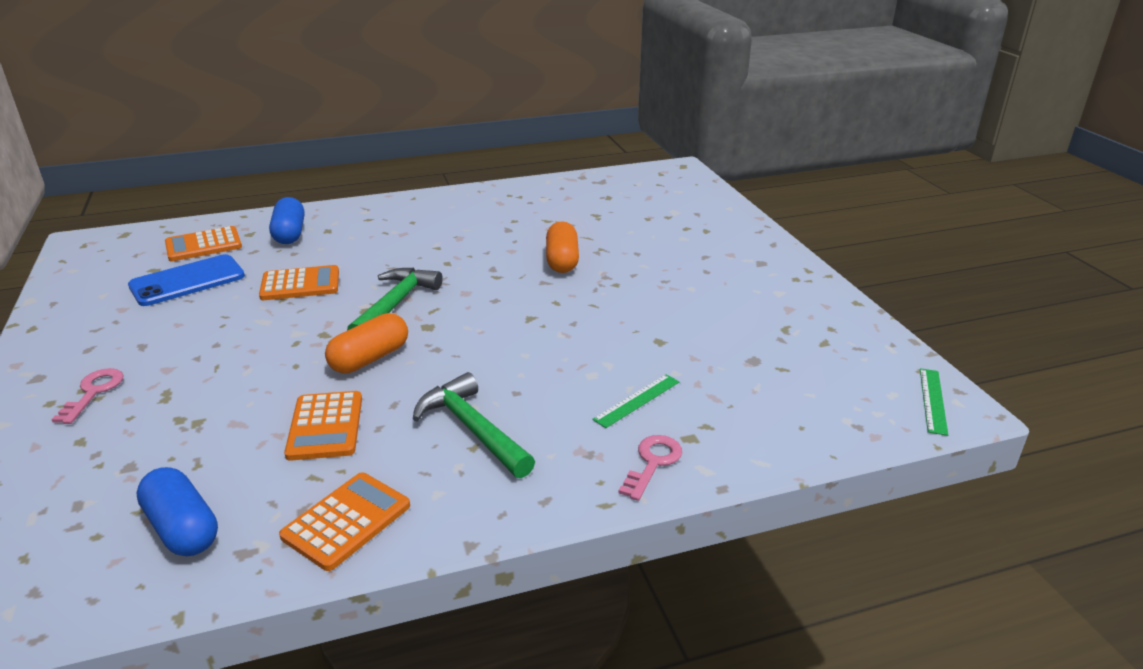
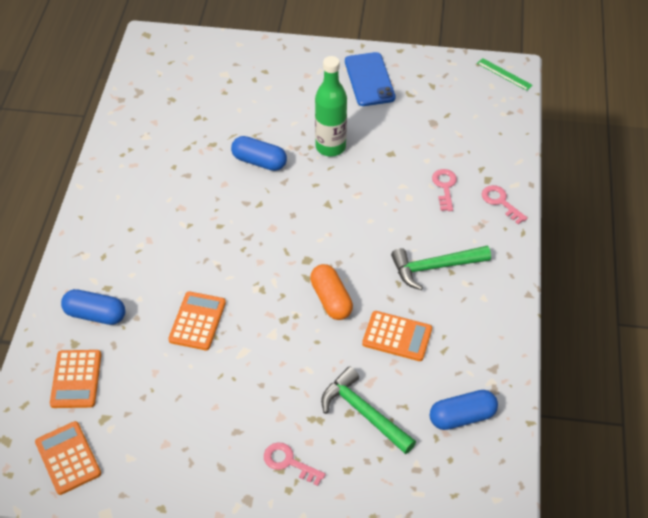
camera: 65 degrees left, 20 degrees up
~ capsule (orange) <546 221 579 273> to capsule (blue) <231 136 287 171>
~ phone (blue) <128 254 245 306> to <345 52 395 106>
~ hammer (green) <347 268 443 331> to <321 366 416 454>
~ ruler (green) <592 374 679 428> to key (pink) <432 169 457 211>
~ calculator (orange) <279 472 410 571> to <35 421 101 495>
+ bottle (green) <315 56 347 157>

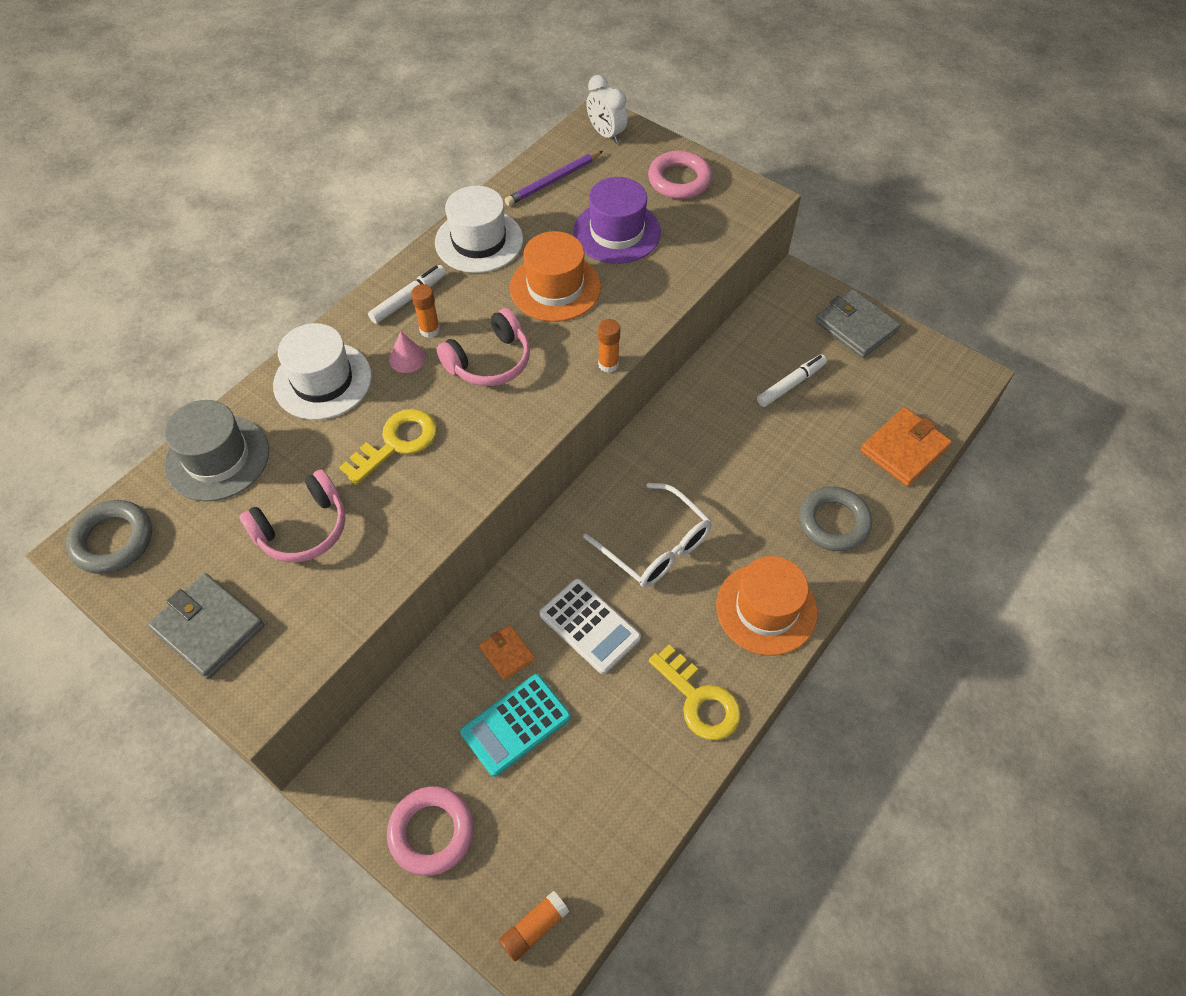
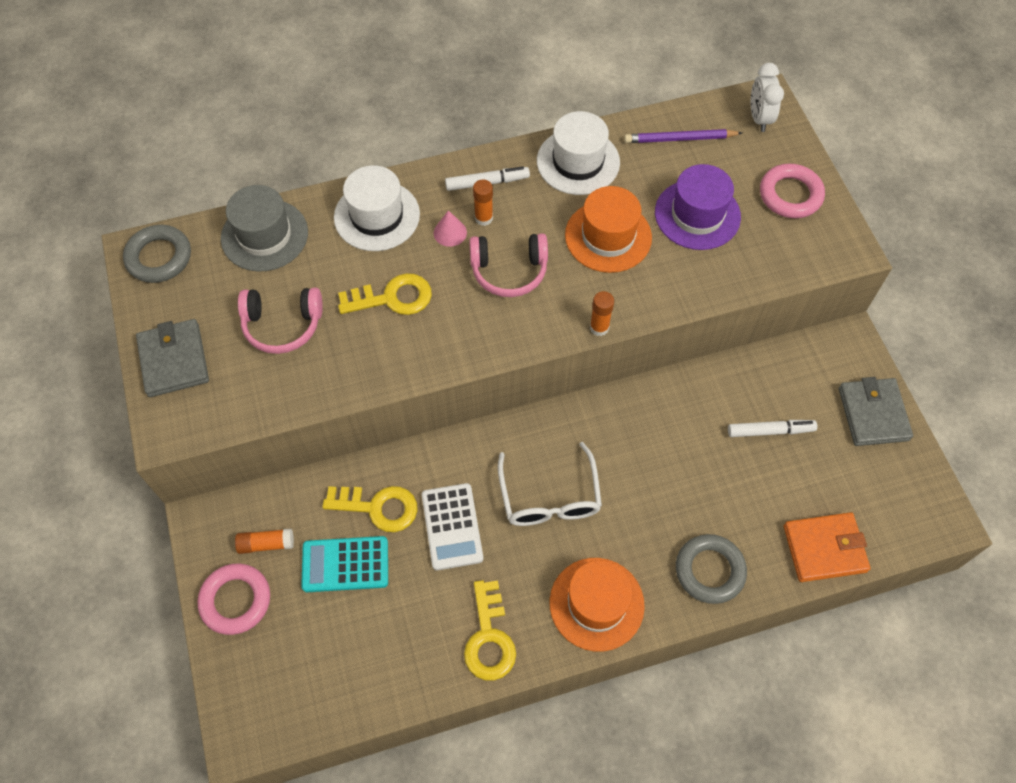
camera: 35 degrees right, 5 degrees up
~ wallet (orange) <479 625 535 680> to key (yellow) <322 486 418 532>
~ glue stick (orange) <499 891 569 961> to <235 528 294 554>

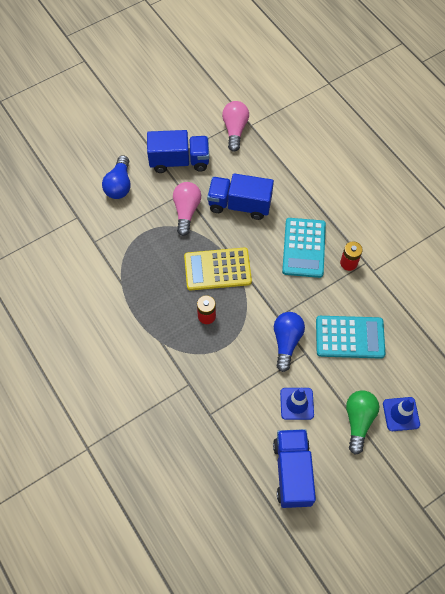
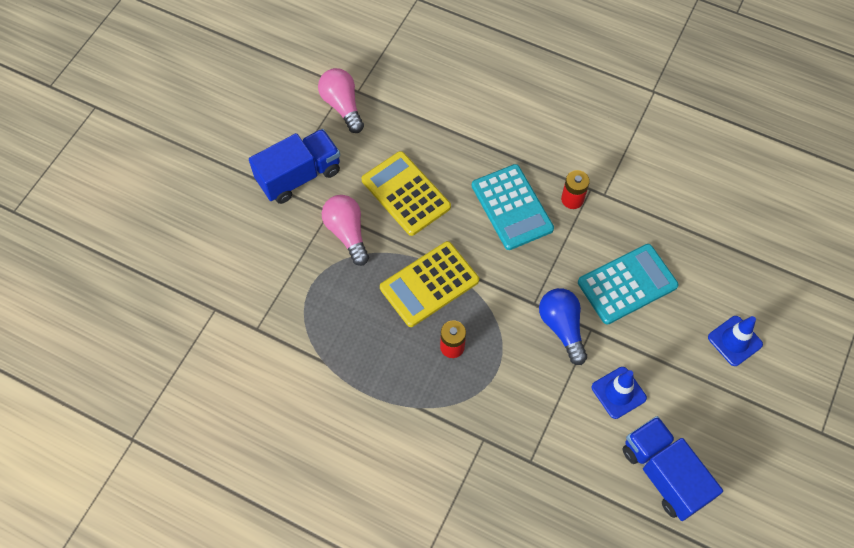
camera: 30 degrees left, 0 degrees up
- light bulb (blue) <102 155 131 199>
~ truck (blue) <207 173 274 220> to calculator (yellow) <361 151 451 236>
- light bulb (green) <346 390 379 455>

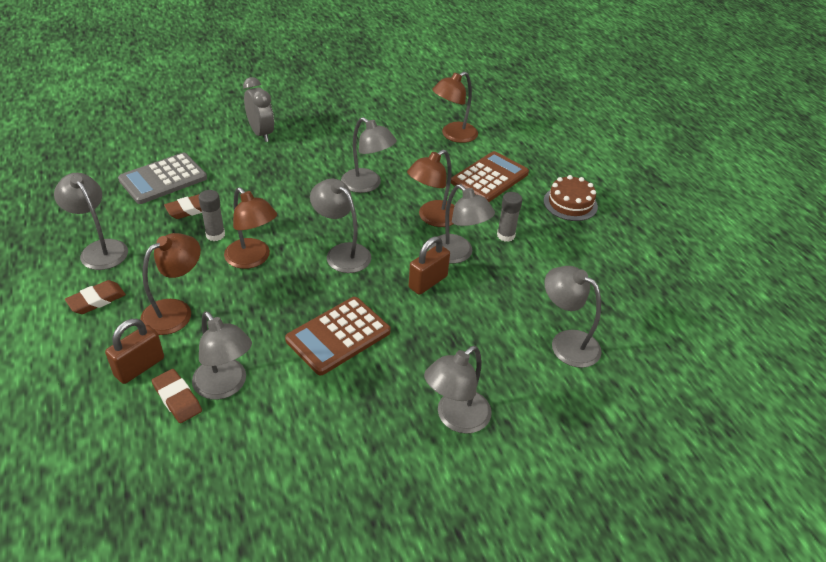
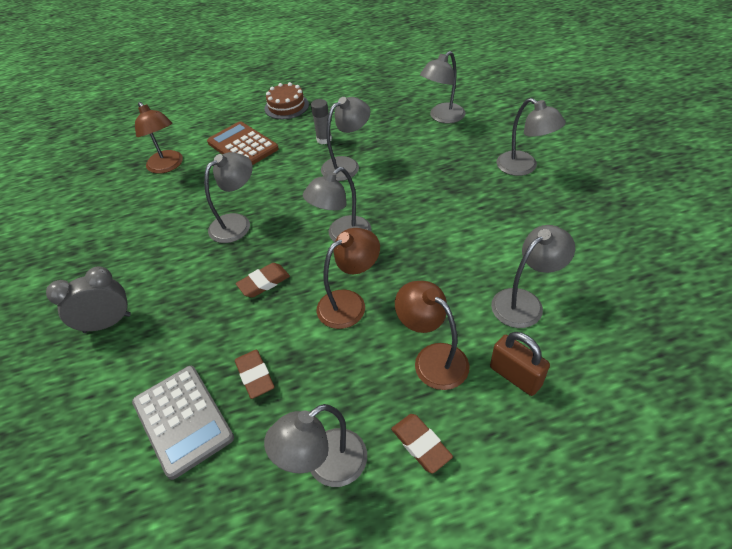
camera: 80 degrees left, 5 degrees up
- lamp (brown) <407 150 455 227>
- glue stick (grey) <198 190 225 241>
- padlock (brown) <409 236 450 295>
- calculator (brown) <285 297 391 375>
~ eraser (brown) <151 369 202 423> to <236 263 290 298>

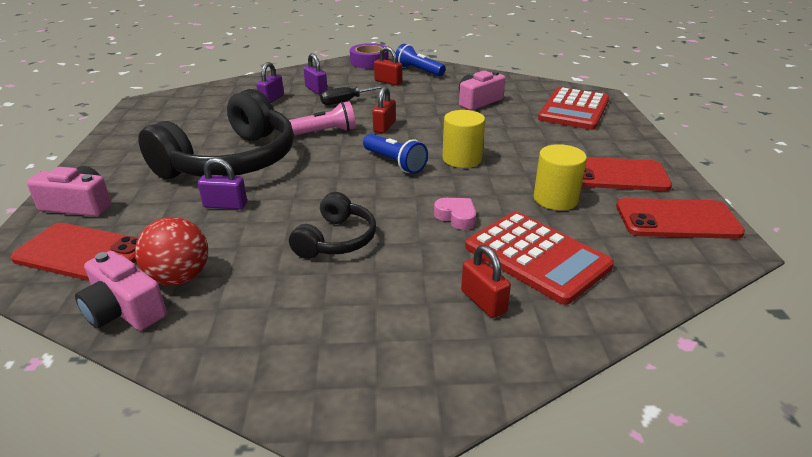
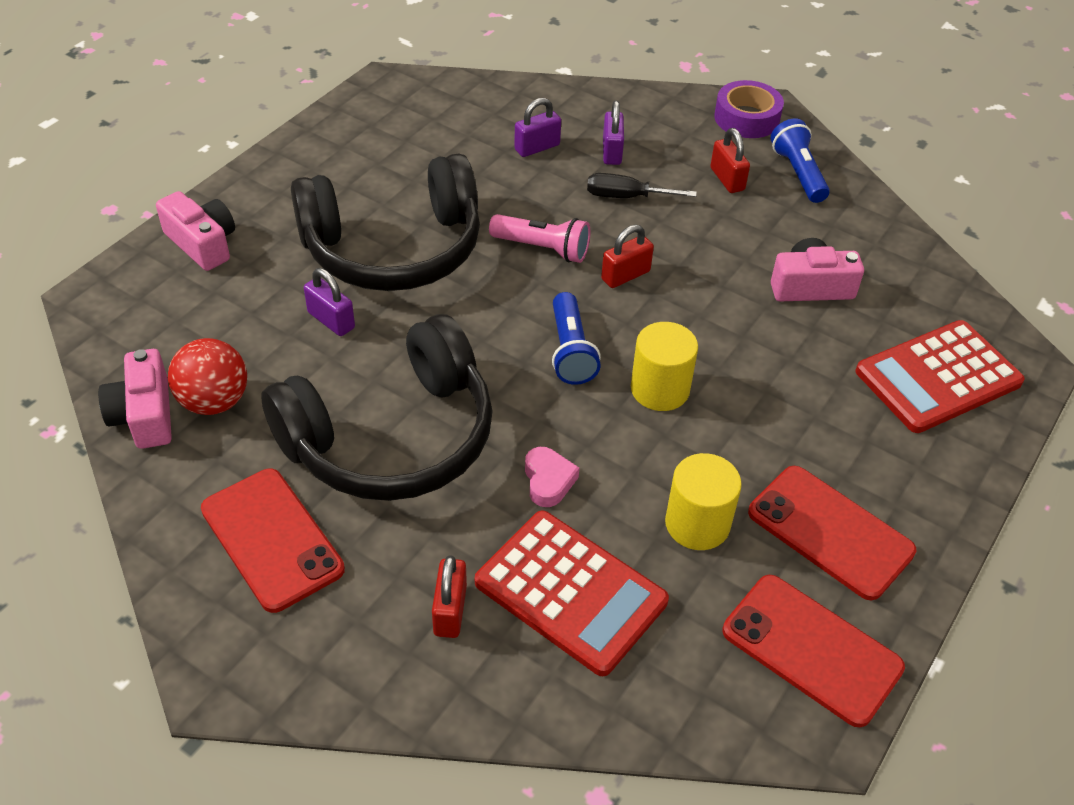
camera: 35 degrees right, 15 degrees up
~ headphones (black) <289 192 376 259> = <261 314 493 501> x2.00
~ calculator (red) <465 211 614 305> = <475 511 669 676> 45 degrees counterclockwise
~ phone (red) <10 223 138 281> to <201 469 345 613>

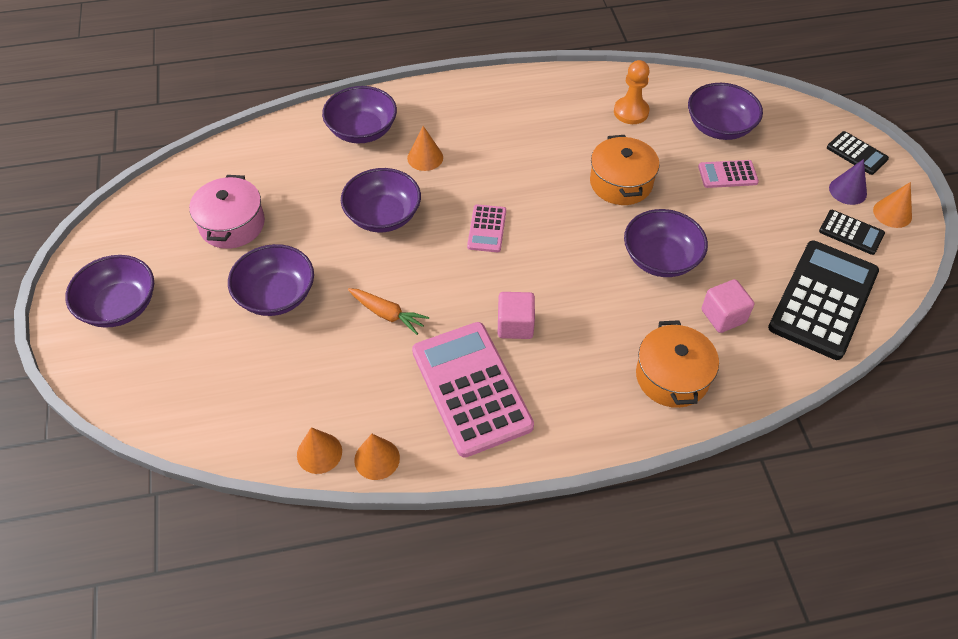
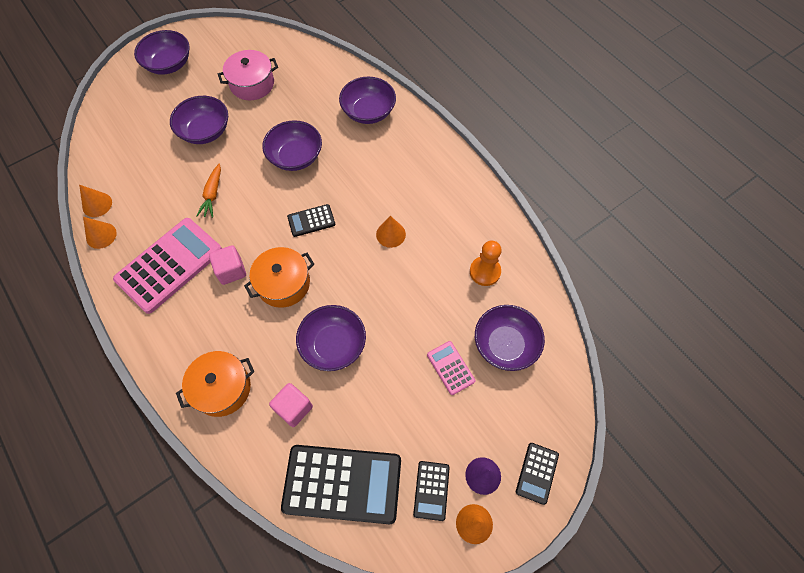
camera: 65 degrees right, 10 degrees up
~ cone (orange) <407 126 443 171> to <376 216 406 248>
~ pot (orange) <590 135 659 205> to <244 247 314 308>
~ calculator (pink) <467 204 506 252> to calculator (black) <287 204 335 237>

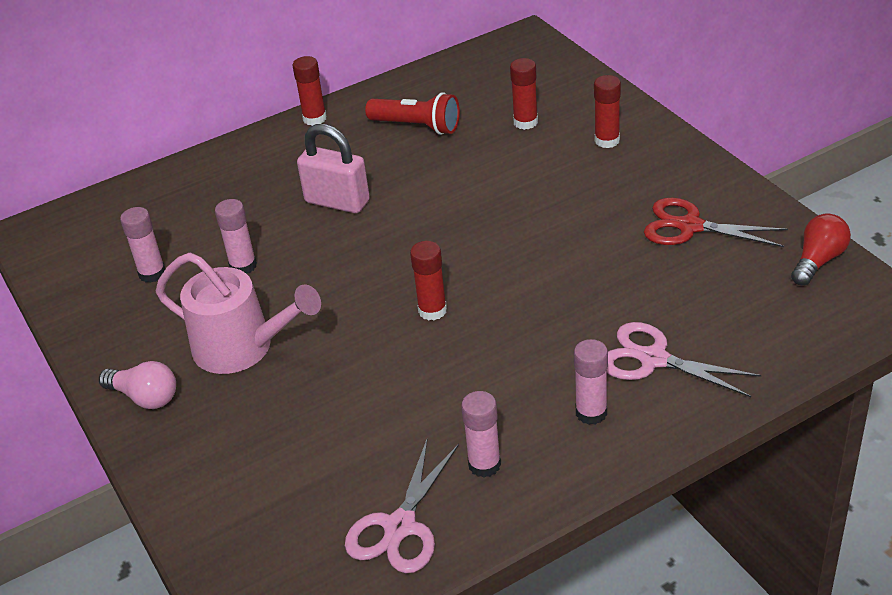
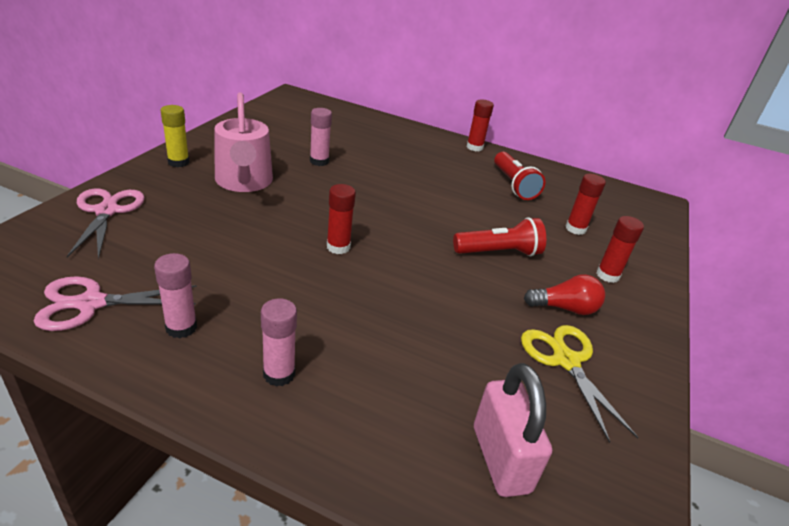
camera: 45 degrees right, 5 degrees down
~ padlock (pink) <297 124 370 213> to <474 363 552 497>
~ scissors (red) <644 198 788 247> to scissors (yellow) <521 325 638 443>
- glue stick (pink) <120 207 165 283>
~ light bulb (red) <791 213 851 286> to <524 274 605 315>
~ scissors (pink) <607 322 761 397> to <67 188 145 259>
~ light bulb (pink) <99 361 176 409> to glue stick (yellow) <161 105 190 167>
+ flashlight (red) <453 217 546 256>

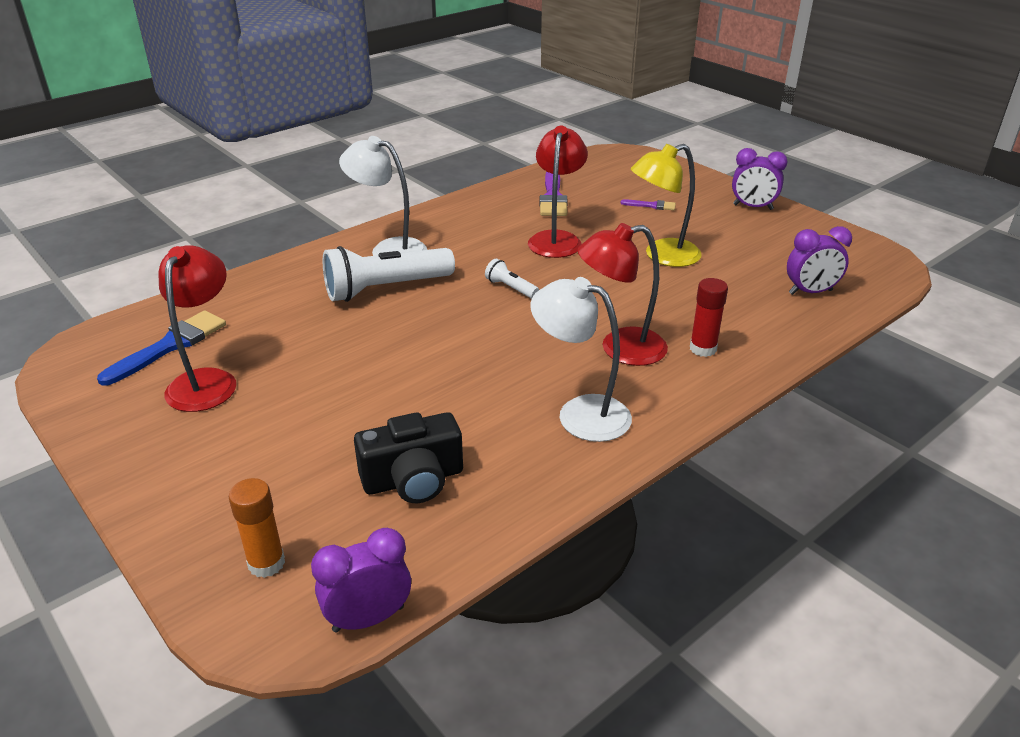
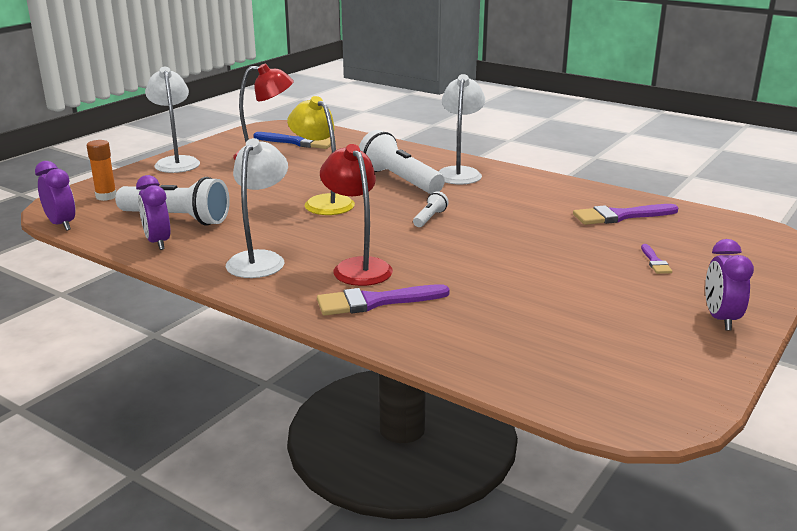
camera: 75 degrees right, 10 degrees down
- lamp (red) <528 126 588 258>
~ lamp (yellow) <631 144 702 267> to <287 96 355 215>
~ clock (purple) <787 226 852 295> to <136 175 171 250>
~ glue stick (red) <690 278 728 357> to brush (purple) <317 284 450 316>
~ camera (black) <354 412 463 503> to flashlight (white) <115 177 230 226>
+ lamp (white) <145 67 200 173>

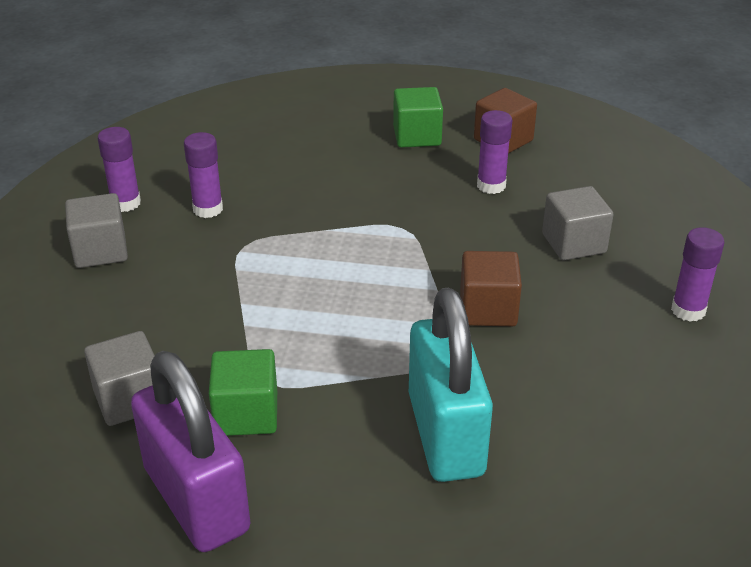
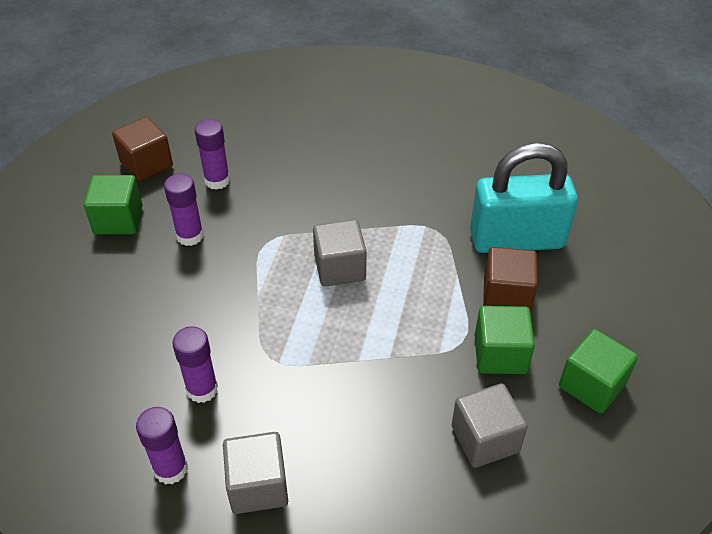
camera: 85 degrees left, 10 degrees up
~ cube (grey) <542 186 614 260> to <313 219 366 287>
~ glue stick (purple) <671 227 725 322> to <164 174 204 246>
~ cube (brown) <460 251 522 326> to <483 247 538 313>
~ padlock (purple) <131 351 250 552> to cube (green) <559 329 638 414>

